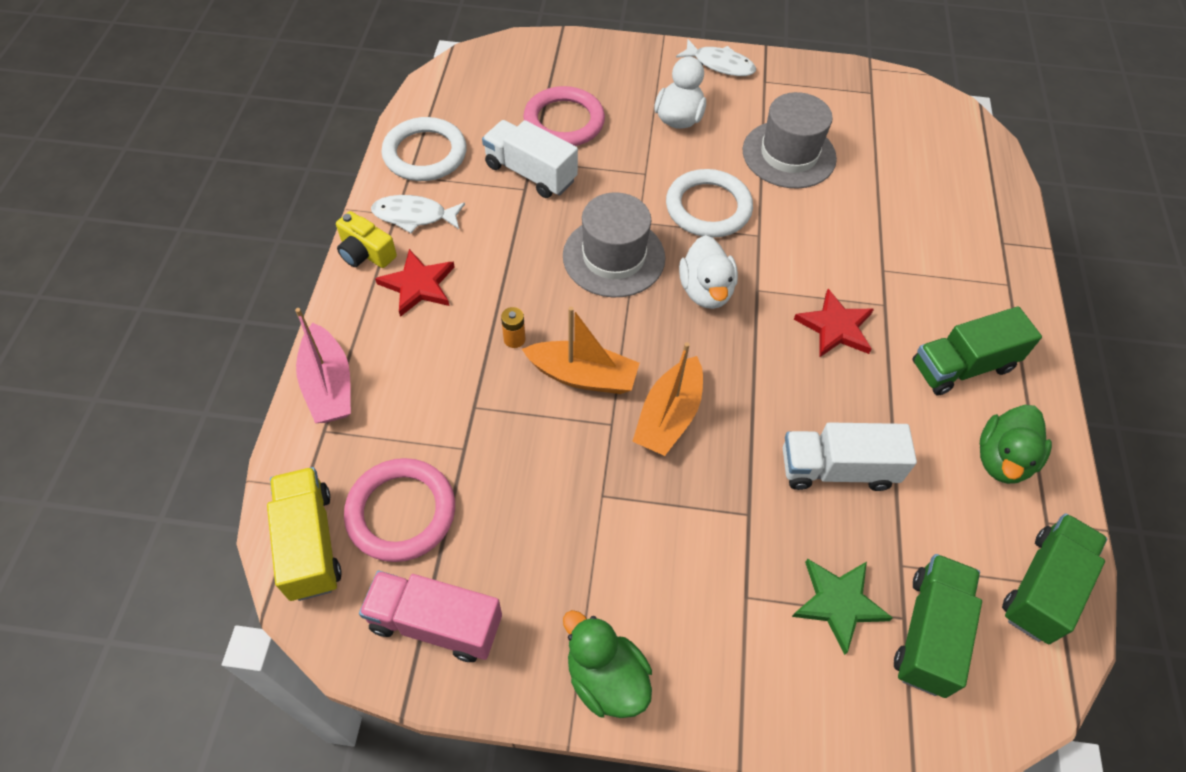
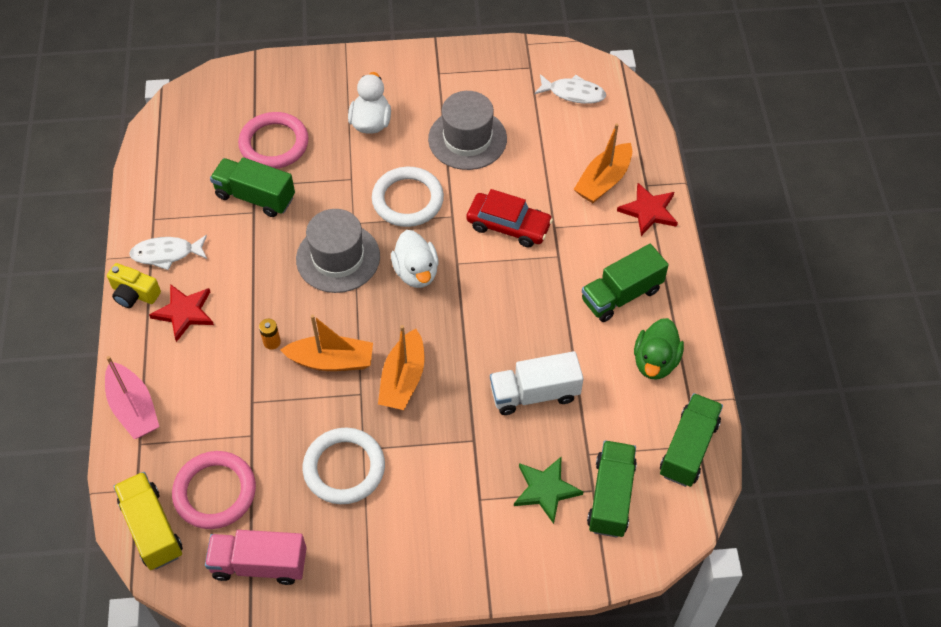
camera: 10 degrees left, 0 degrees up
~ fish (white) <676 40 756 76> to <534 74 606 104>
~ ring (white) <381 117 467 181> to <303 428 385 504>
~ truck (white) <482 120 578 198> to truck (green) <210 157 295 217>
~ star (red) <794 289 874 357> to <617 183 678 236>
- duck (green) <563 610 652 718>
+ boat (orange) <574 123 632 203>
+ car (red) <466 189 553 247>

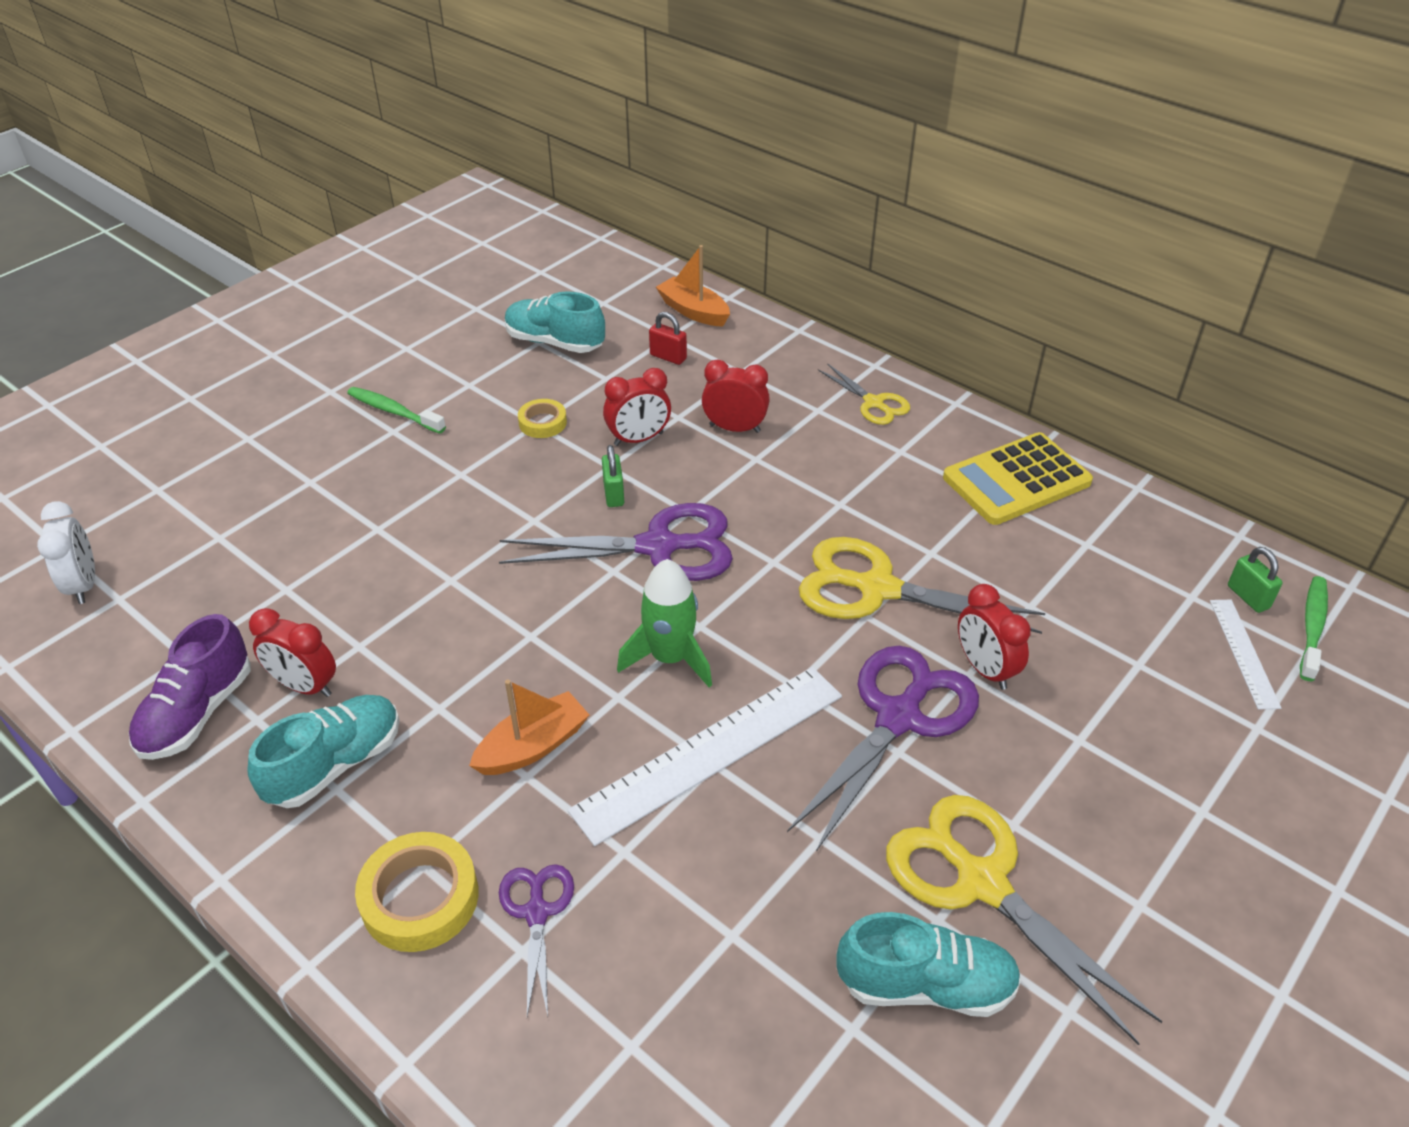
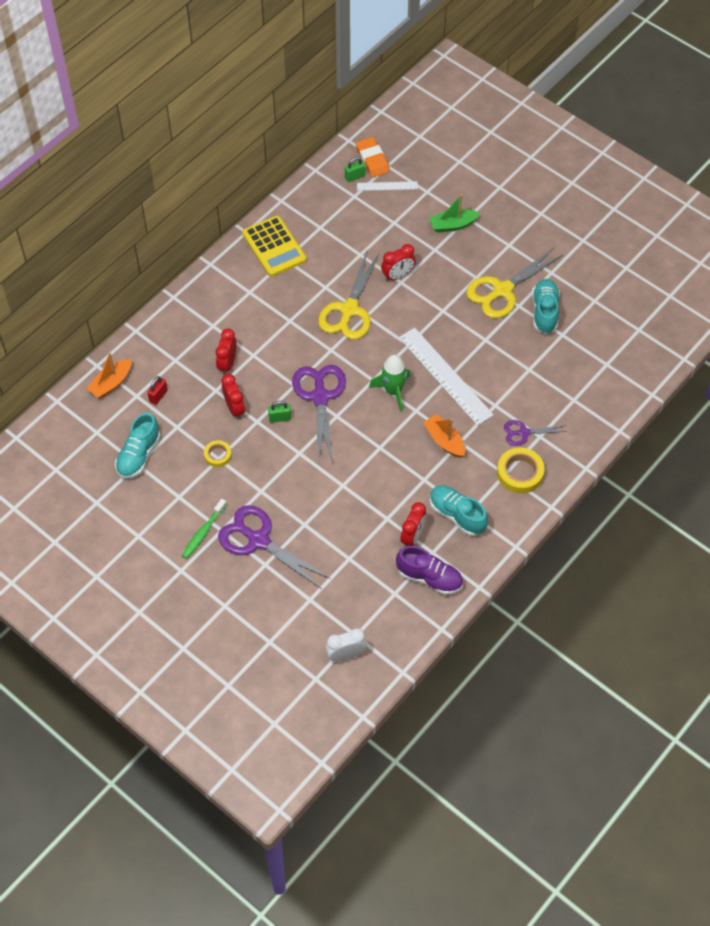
camera: 90 degrees left, 15 degrees up
- scissors (yellow) <818 363 910 425>
~ toothbrush (green) <1300 576 1328 681> to eraser (orange) <356 137 390 177>
~ scissors (purple) <787 646 979 852> to <218 505 330 589>
+ boat (green) <429 194 480 233>

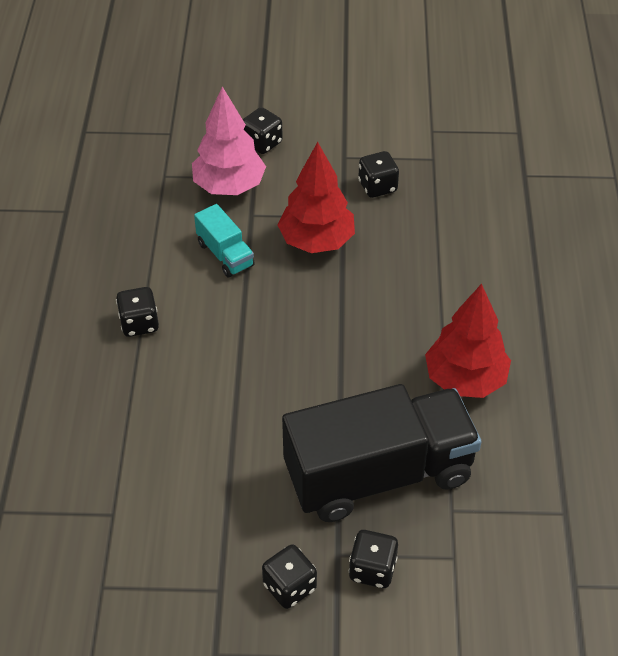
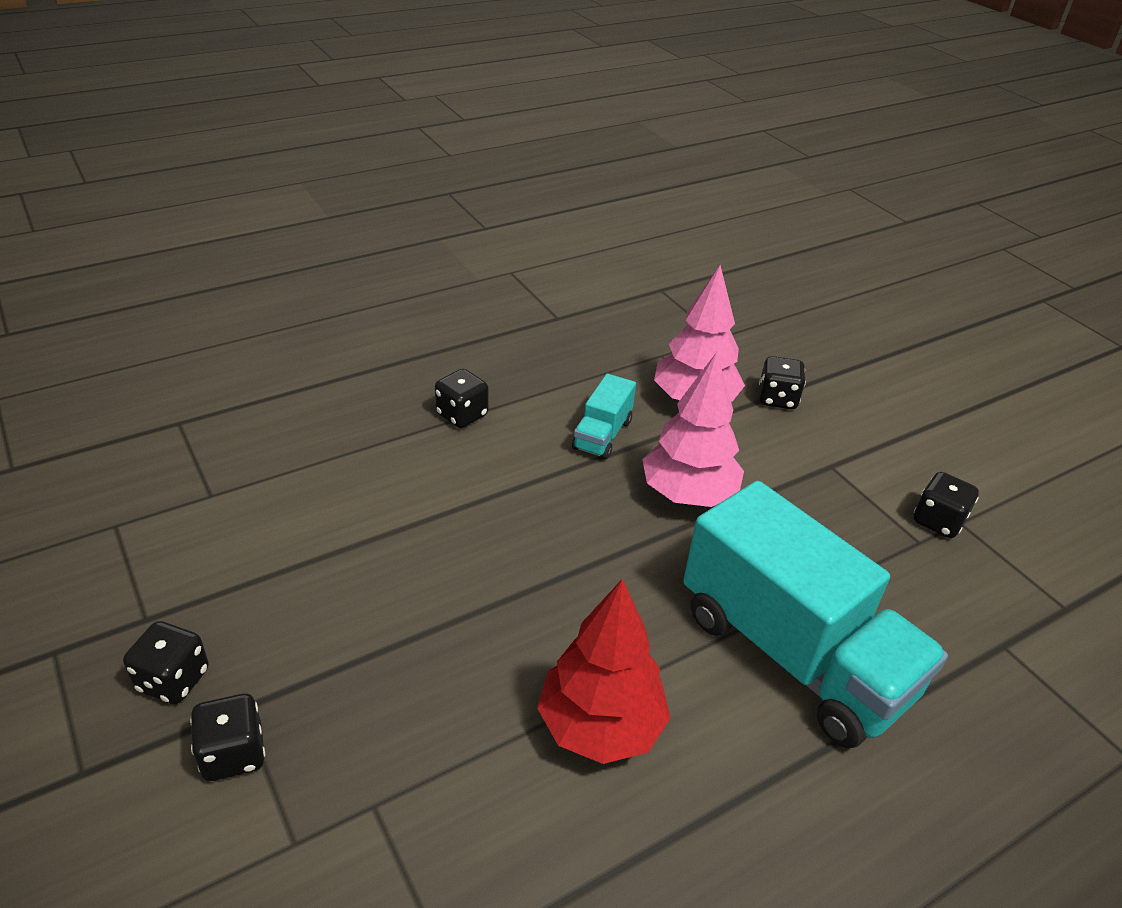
camera: 55 degrees right, 10 degrees down
~ tree (red) <278 142 355 253> to tree (pink) <642 352 744 507>
~ dice (black) <358 151 399 198> to <913 472 979 538>
- truck (black) <282 384 482 522>
+ truck (turquoise) <683 481 948 748>

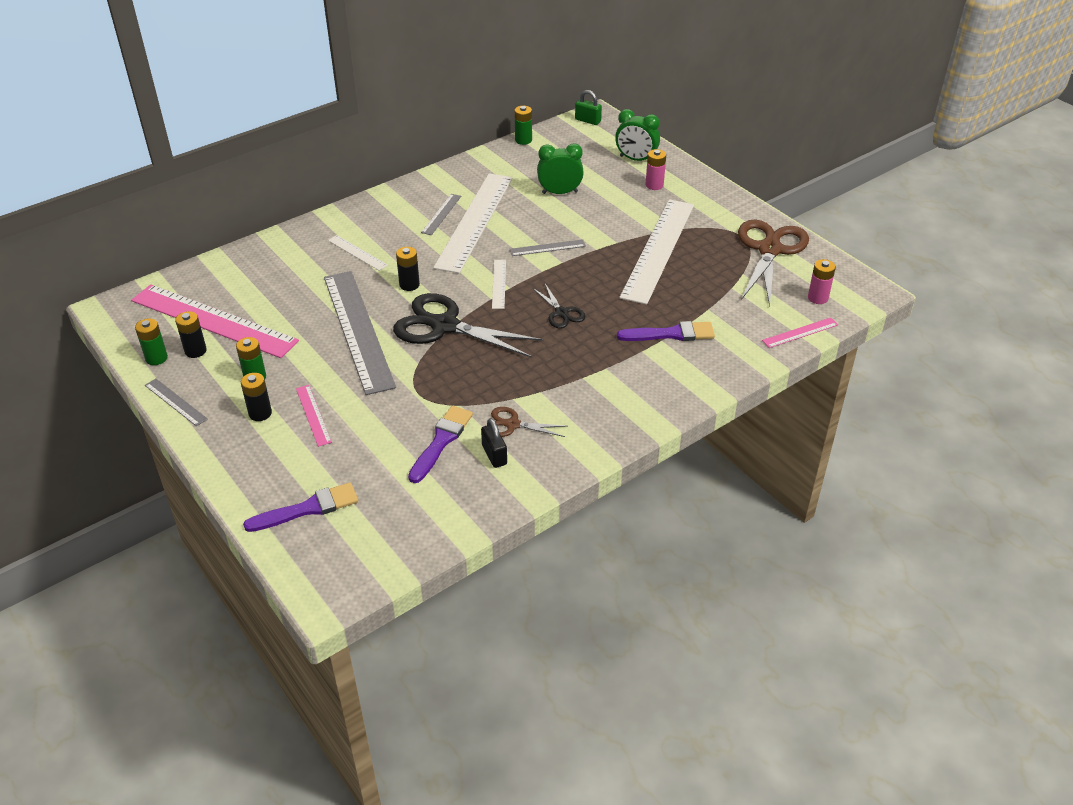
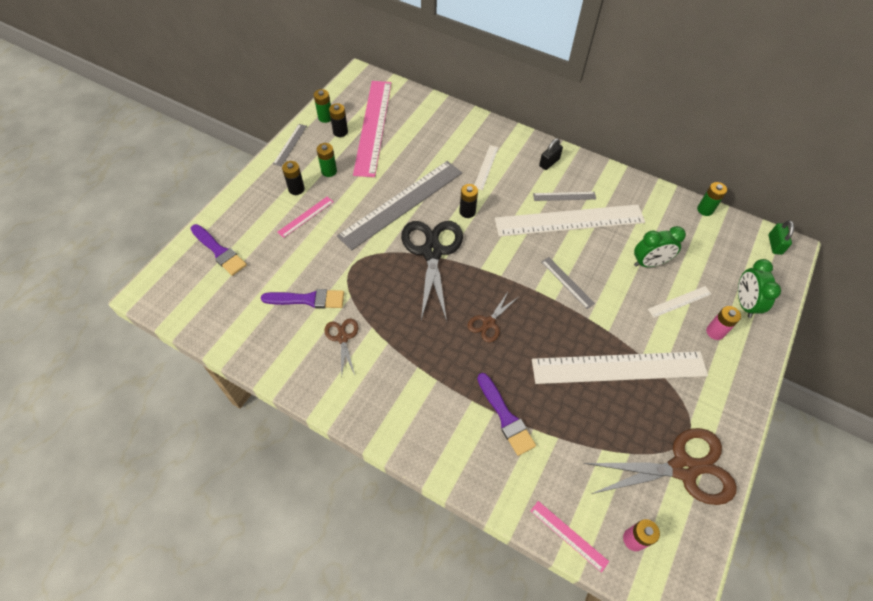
camera: 65 degrees right, 15 degrees up
~ clock (green) <537 143 584 194> = <634 226 686 267> 105 degrees clockwise
~ ruler (white) <492 260 506 309> to <648 286 712 318>
~ scissors (black) <533 284 586 328> to scissors (brown) <468 290 517 342>
~ padlock (black) <481 418 507 468> to <539 138 563 170>

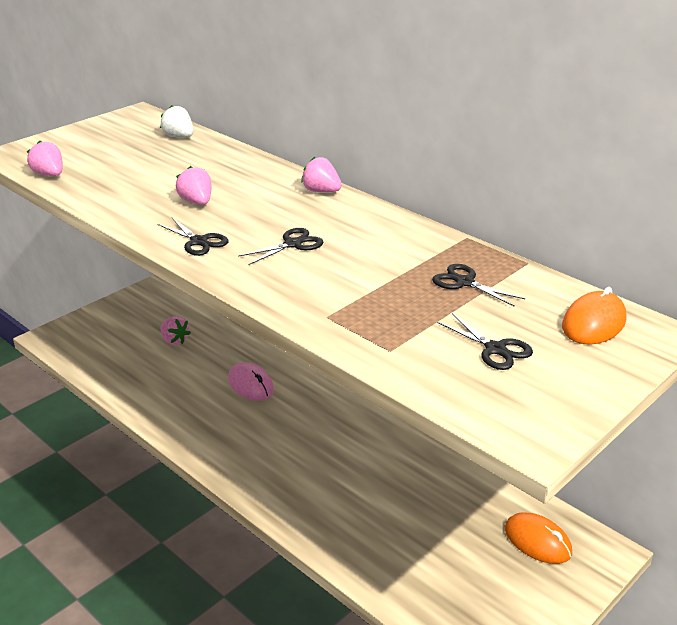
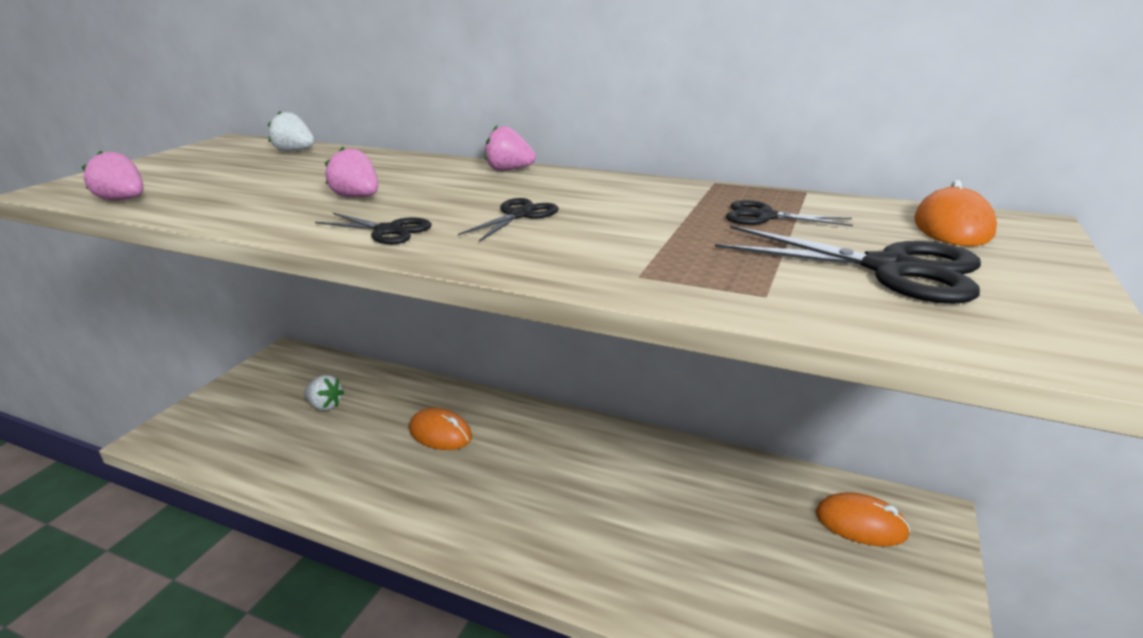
camera: 20 degrees left, 5 degrees down
~ scissors (black) <437 313 533 370> = <715 225 981 304> x1.75
~ strawberry (pink) <161 316 191 345> to strawberry (white) <304 375 344 411>
~ mouse (pink) <228 362 274 401> to mouse (orange) <409 408 472 450>

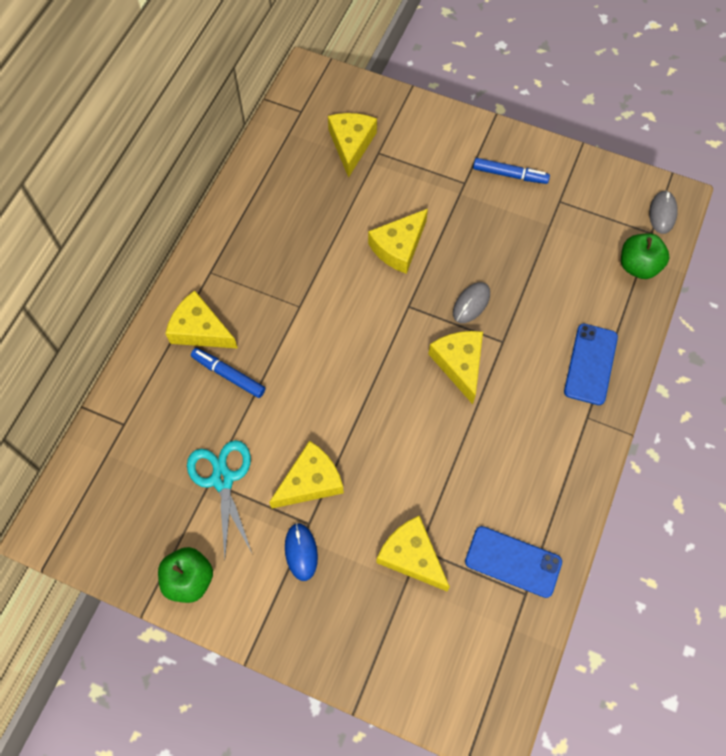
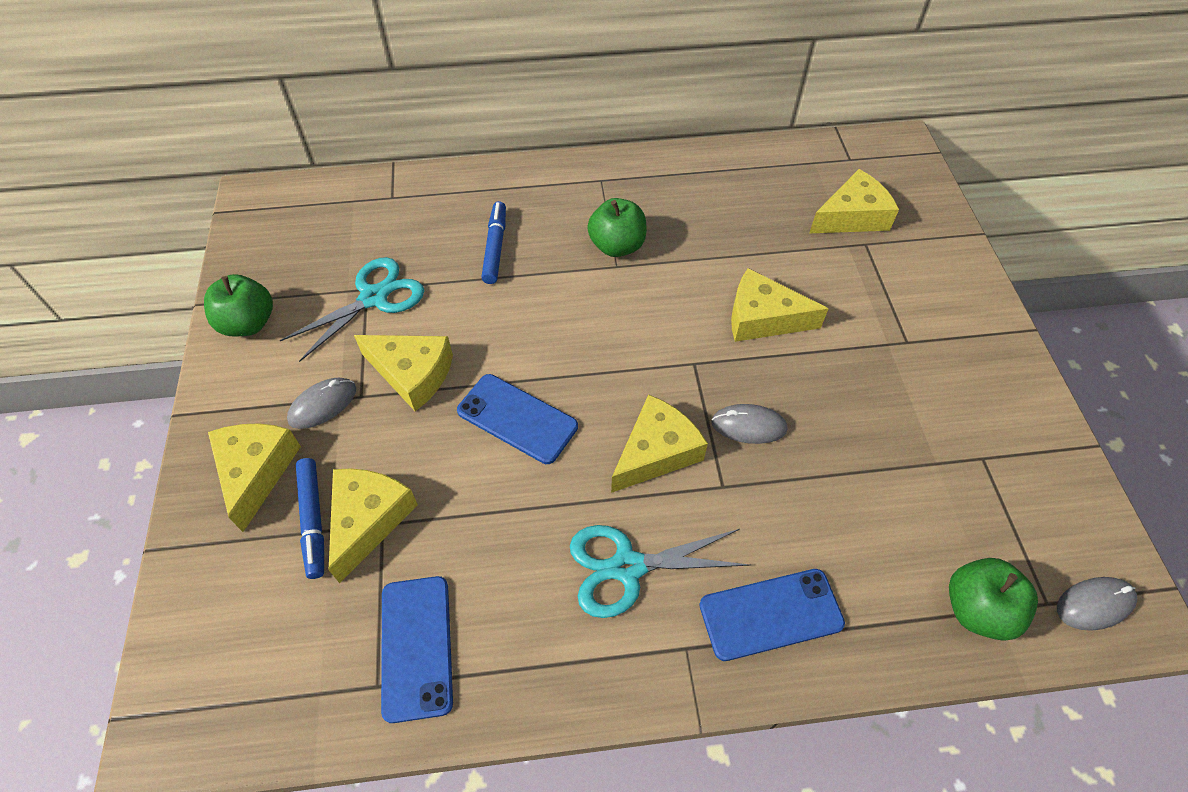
camera: 60 degrees right, 10 degrees down
~ marker (blue) <473 158 550 184> to <296 458 324 579>
~ cheese (yellow) <165 290 238 349> to <208 423 301 532>
~ mouse (blue) <285 523 318 581> to mouse (grey) <287 378 356 429>
+ apple (green) <587 198 647 257>
+ phone (blue) <457 374 578 464>
+ scissors (turquoise) <570 525 751 618>

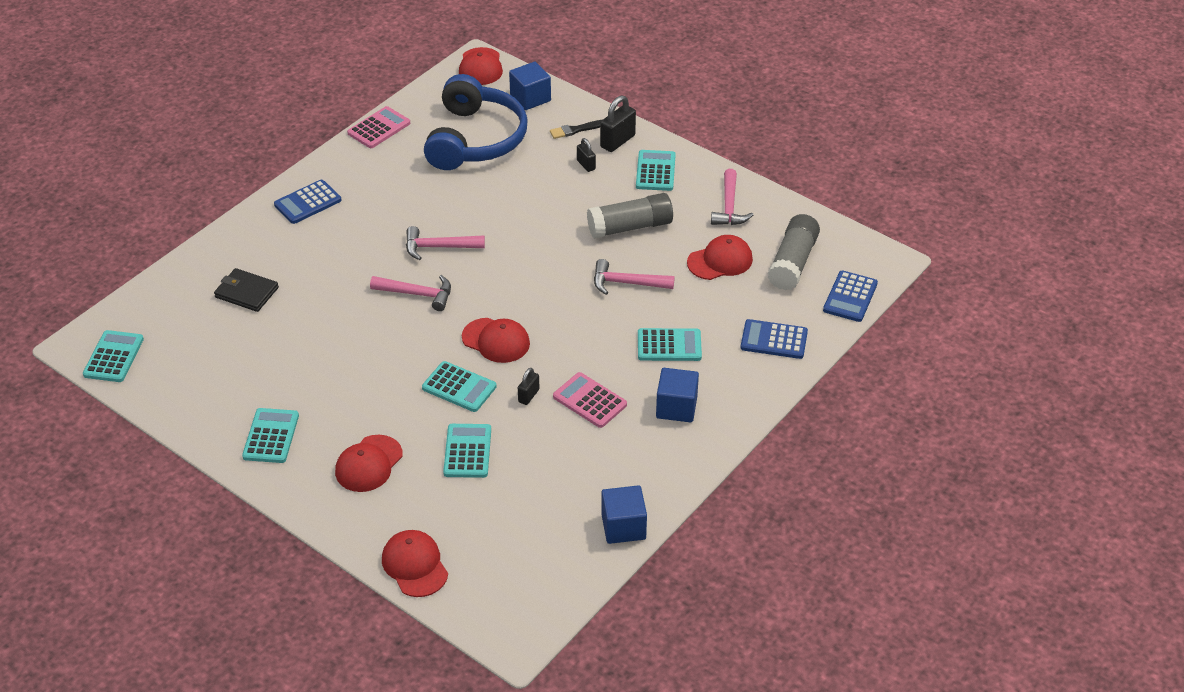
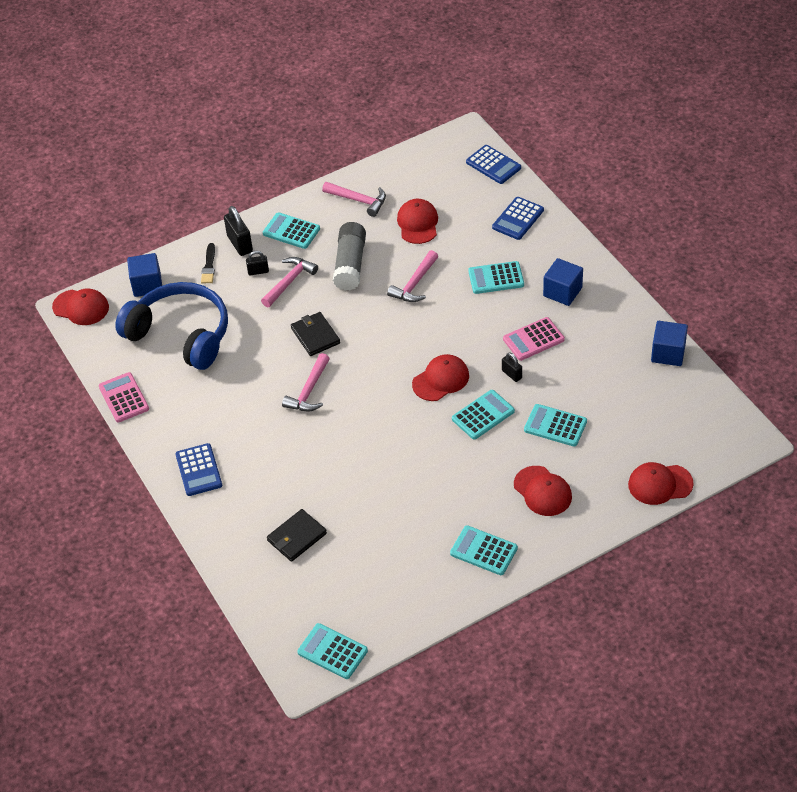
camera: 65 degrees left, 5 degrees up
- glue stick (grey) <768 214 820 291>
~ hammer (pink) <370 275 451 311> to <261 257 318 307>
~ calculator (turquoise) <638 328 702 361> = <468 261 524 294> 120 degrees counterclockwise
+ wallet (black) <291 312 340 356>

